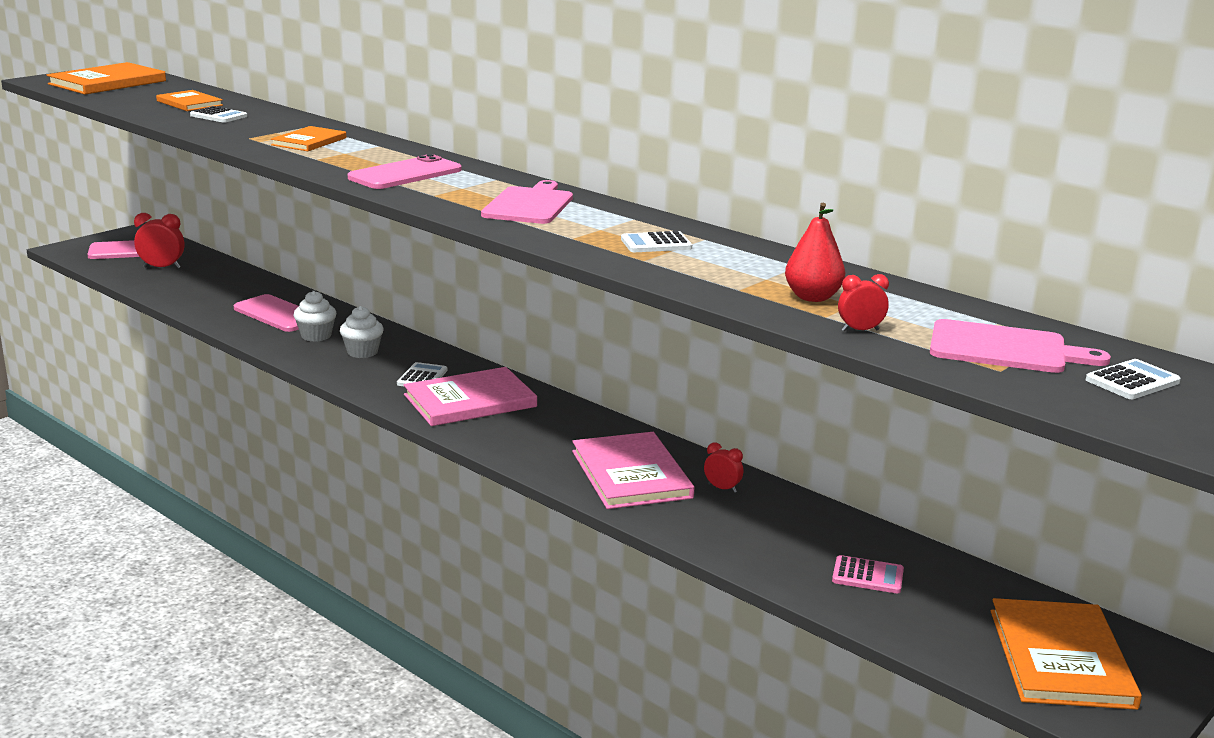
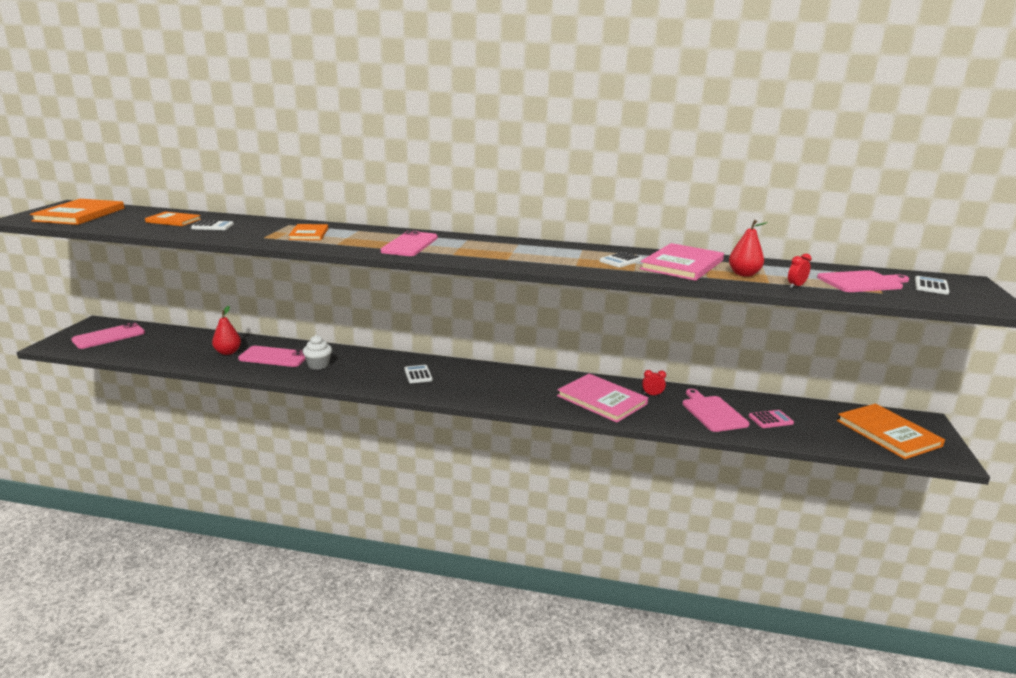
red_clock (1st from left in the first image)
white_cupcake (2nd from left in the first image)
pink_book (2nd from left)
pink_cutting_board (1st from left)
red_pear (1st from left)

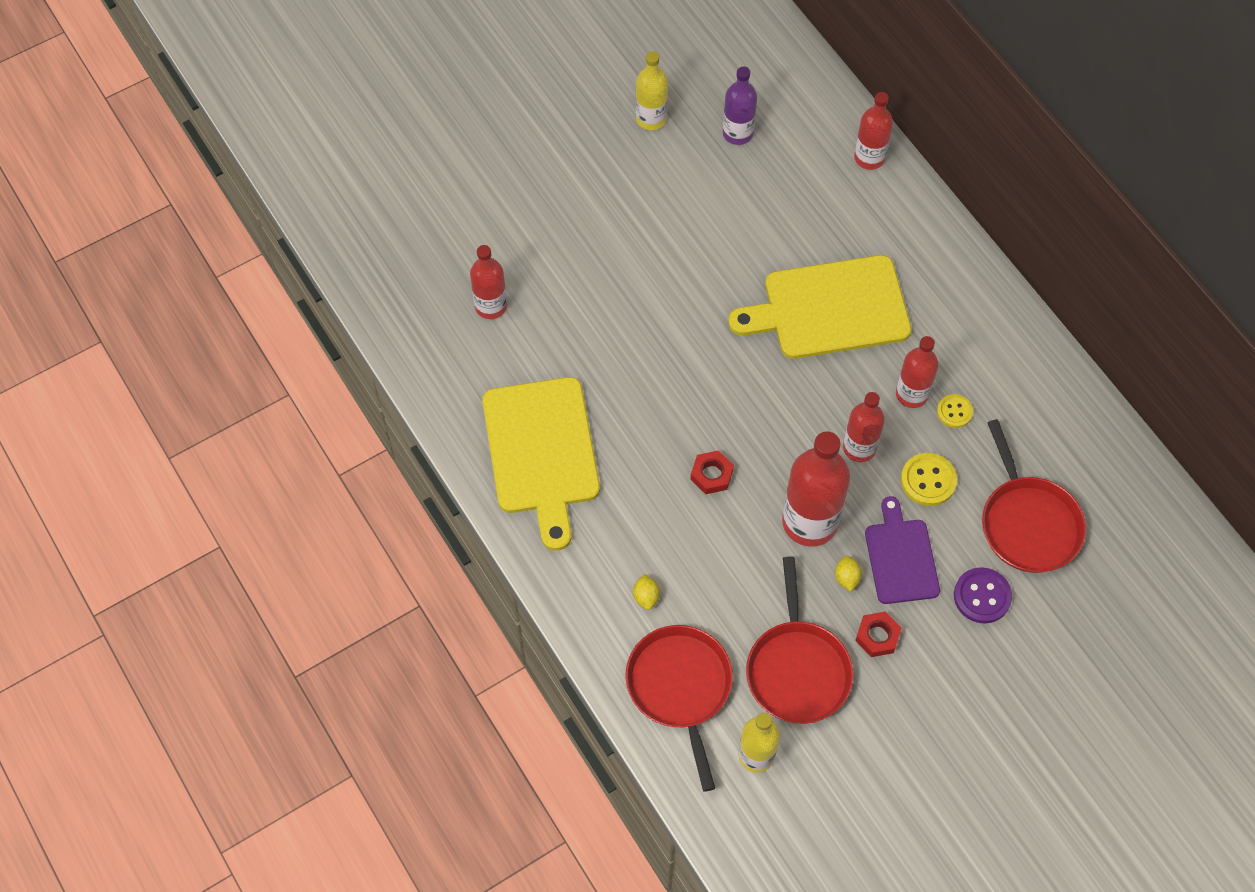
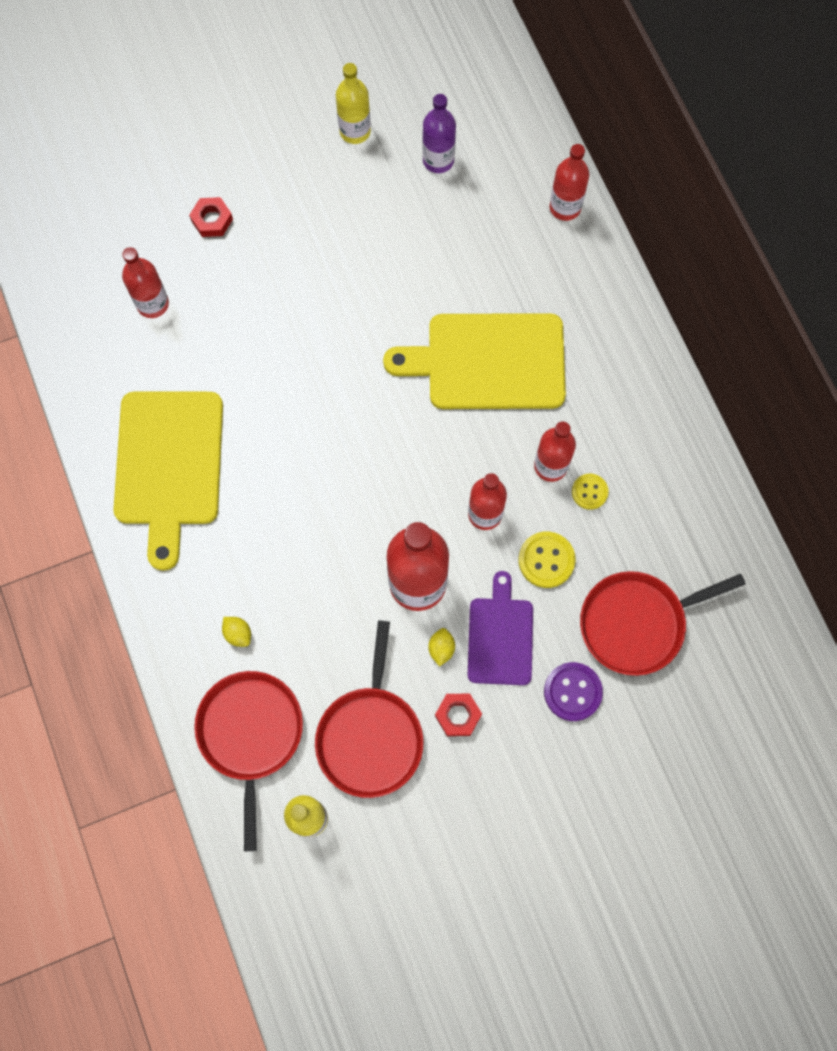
yellow_lemon (1st from left)
red_nut (1st from left)
red_pan (3rd from left)

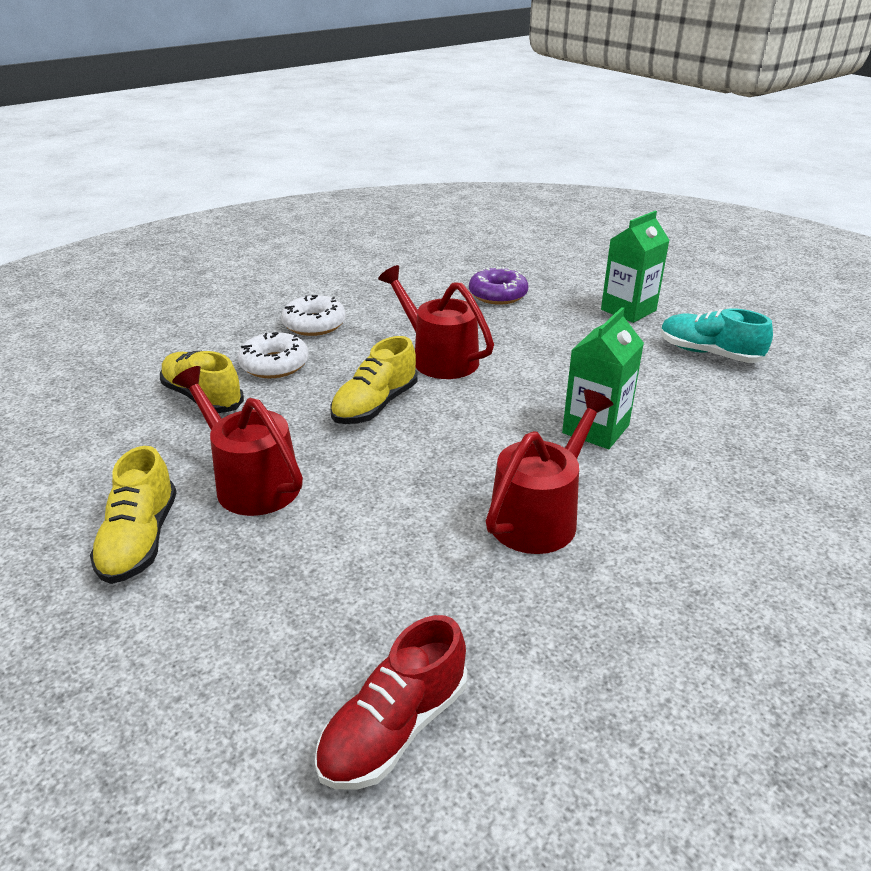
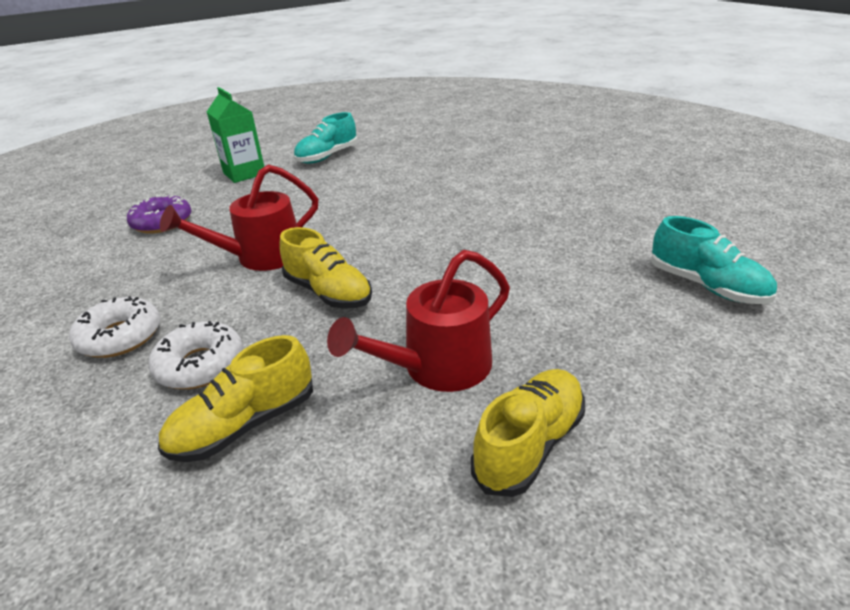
yellow_shoe (3rd from left)
turquoise_shoe (2nd from left)
red_watering_can (3rd from left in the first image)
green_carton (1st from left in the first image)

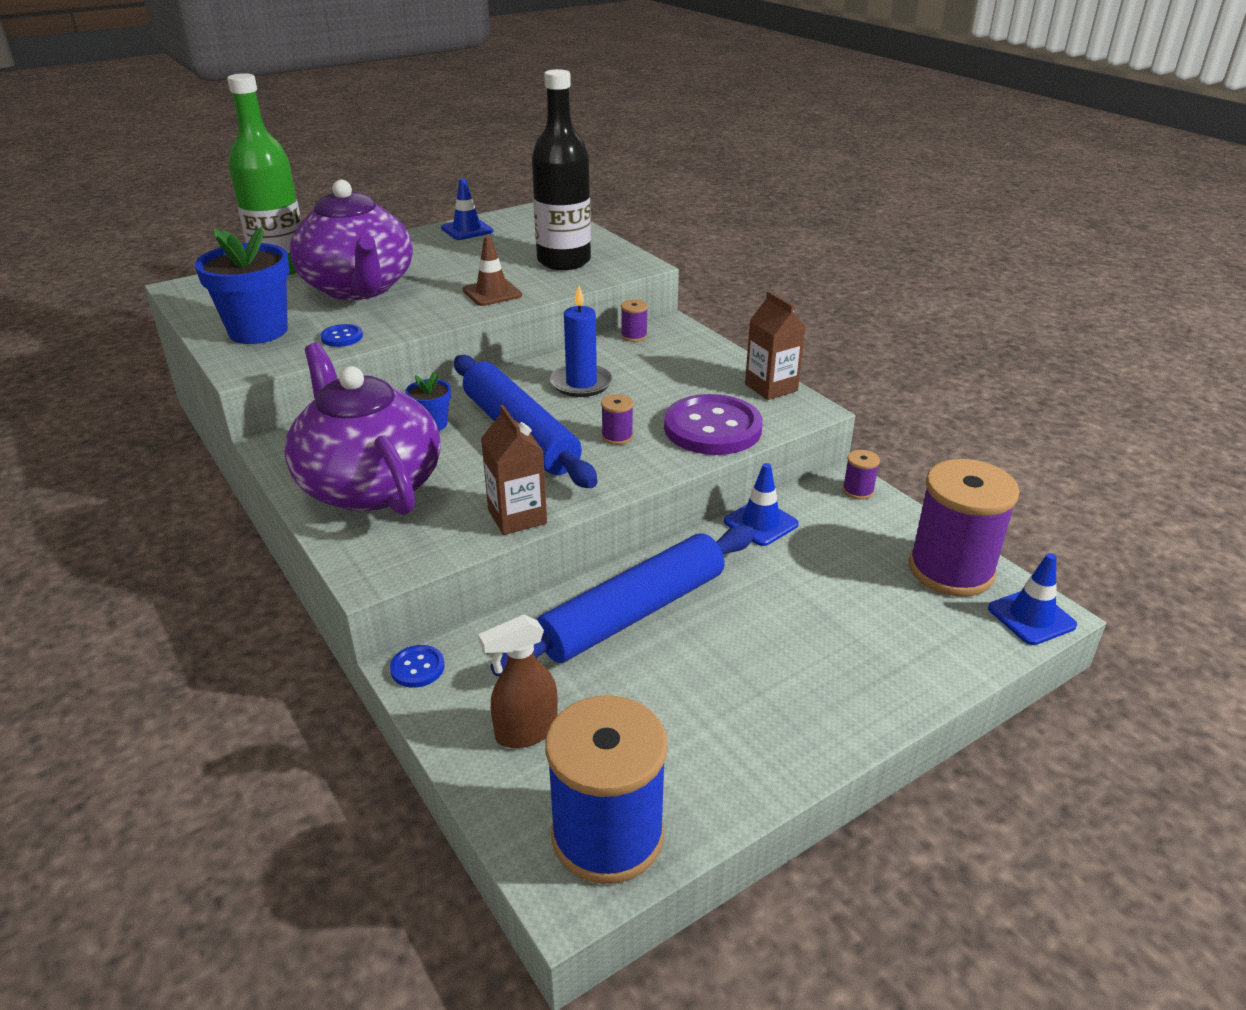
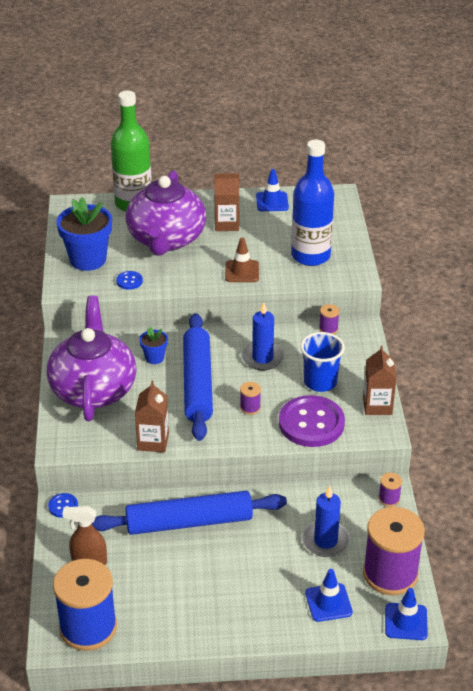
blue_bottle
blue_traffic_cone (2nd from left)
brown_carton (2nd from left)
blue_cup
blue_candle (2nd from left)

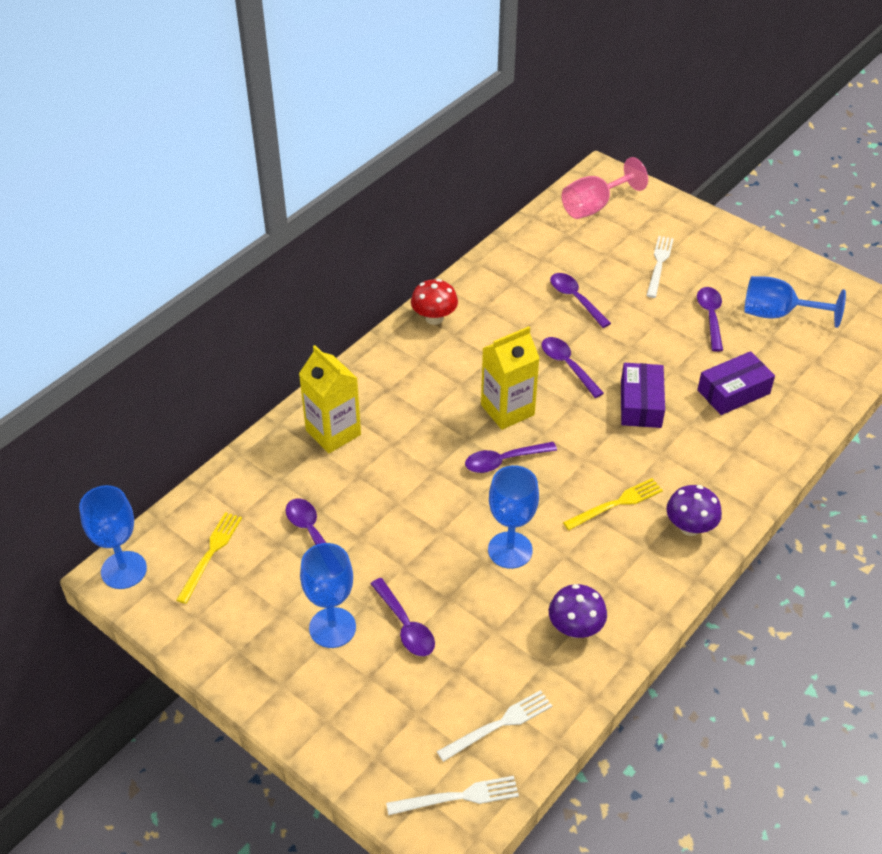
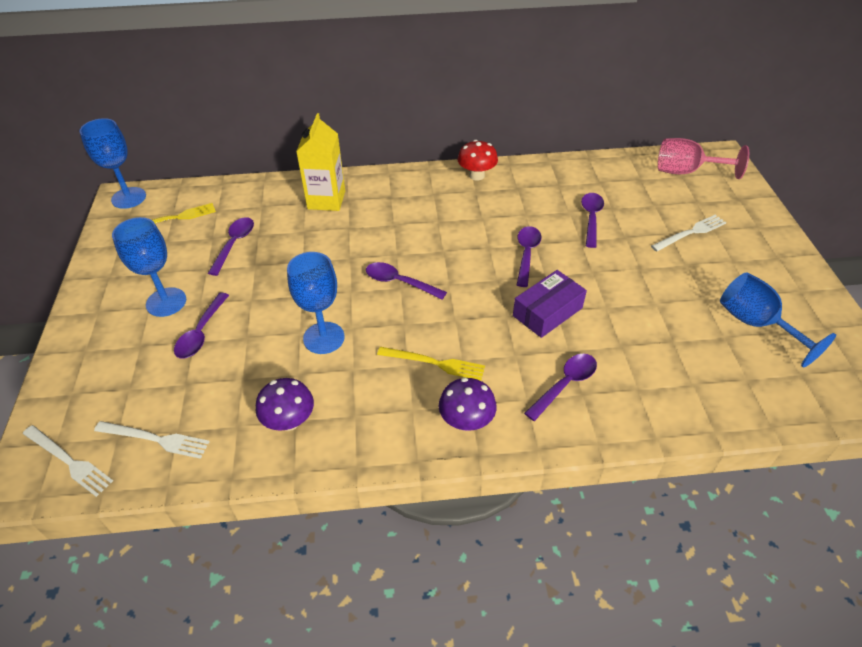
yellow_carton (2nd from left in the first image)
purple_spoon (5th from left)
purple_box (2nd from left in the first image)

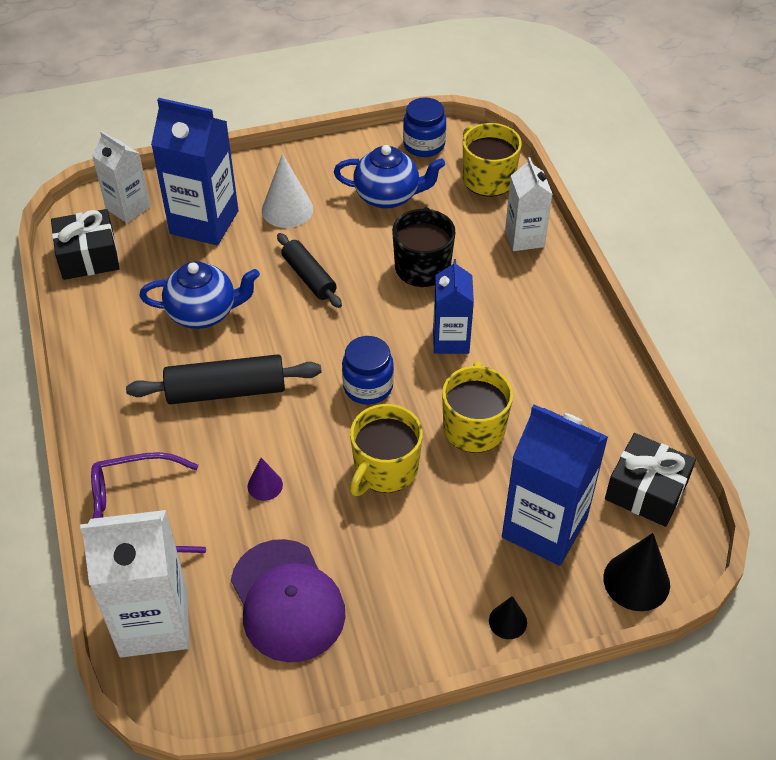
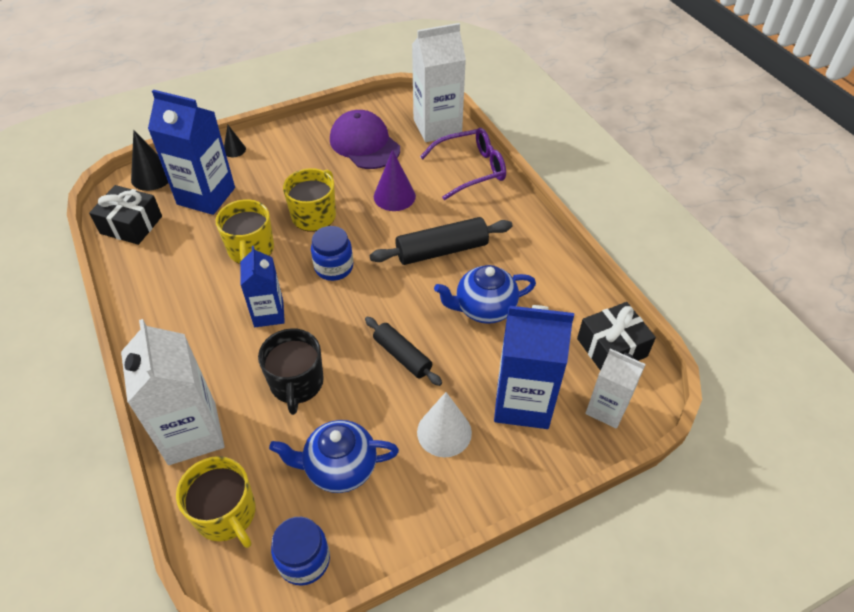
purple_cone
white_carton (1st from left)

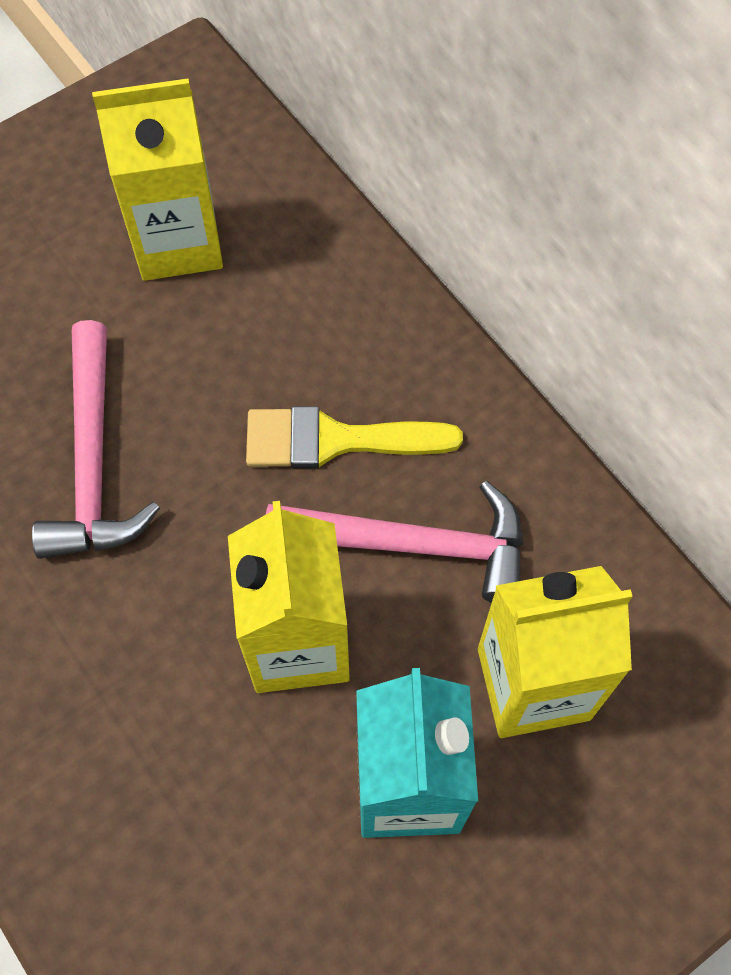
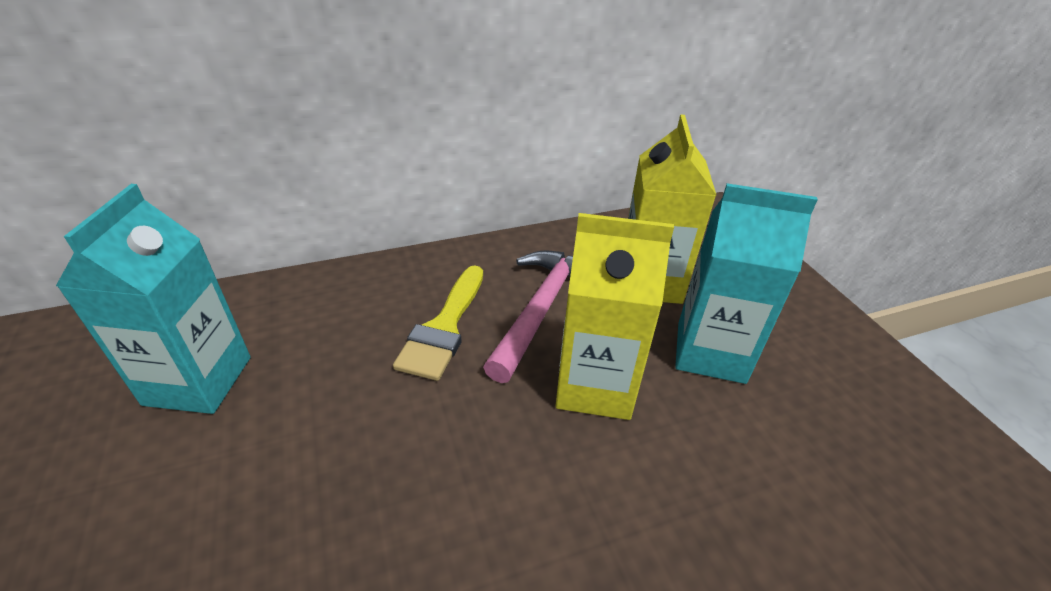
pink_hammer (1st from left in the first image)
turquoise_carton (1st from left)

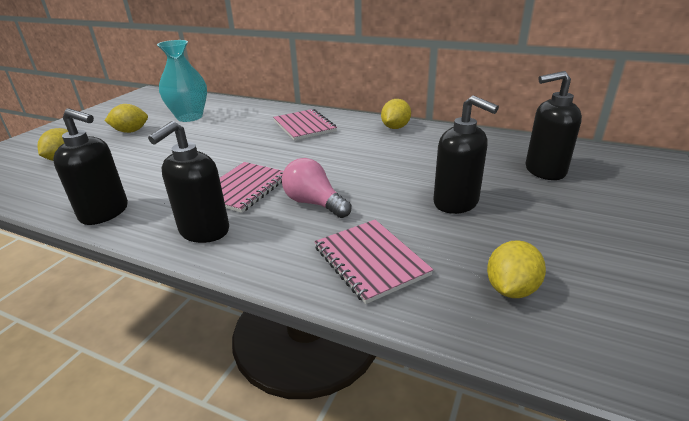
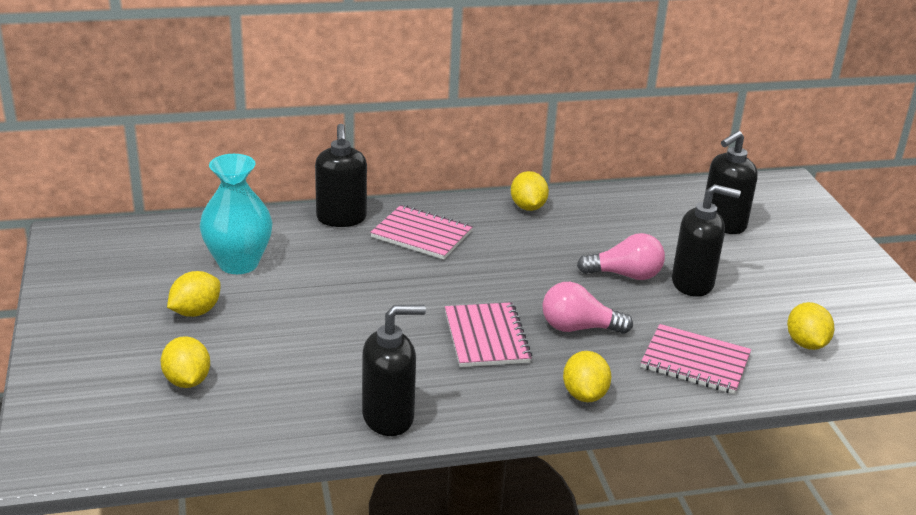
black_soap_dispenser (1st from left)
yellow_lemon (4th from left)
pink_light_bulb (2nd from left)

